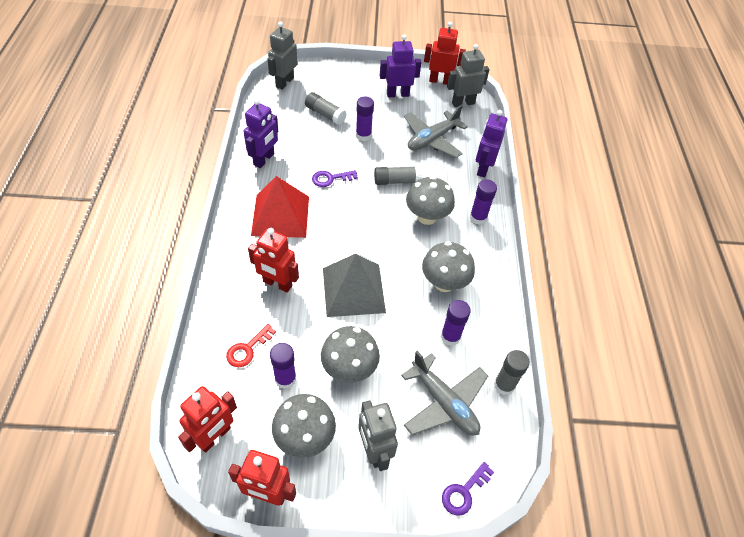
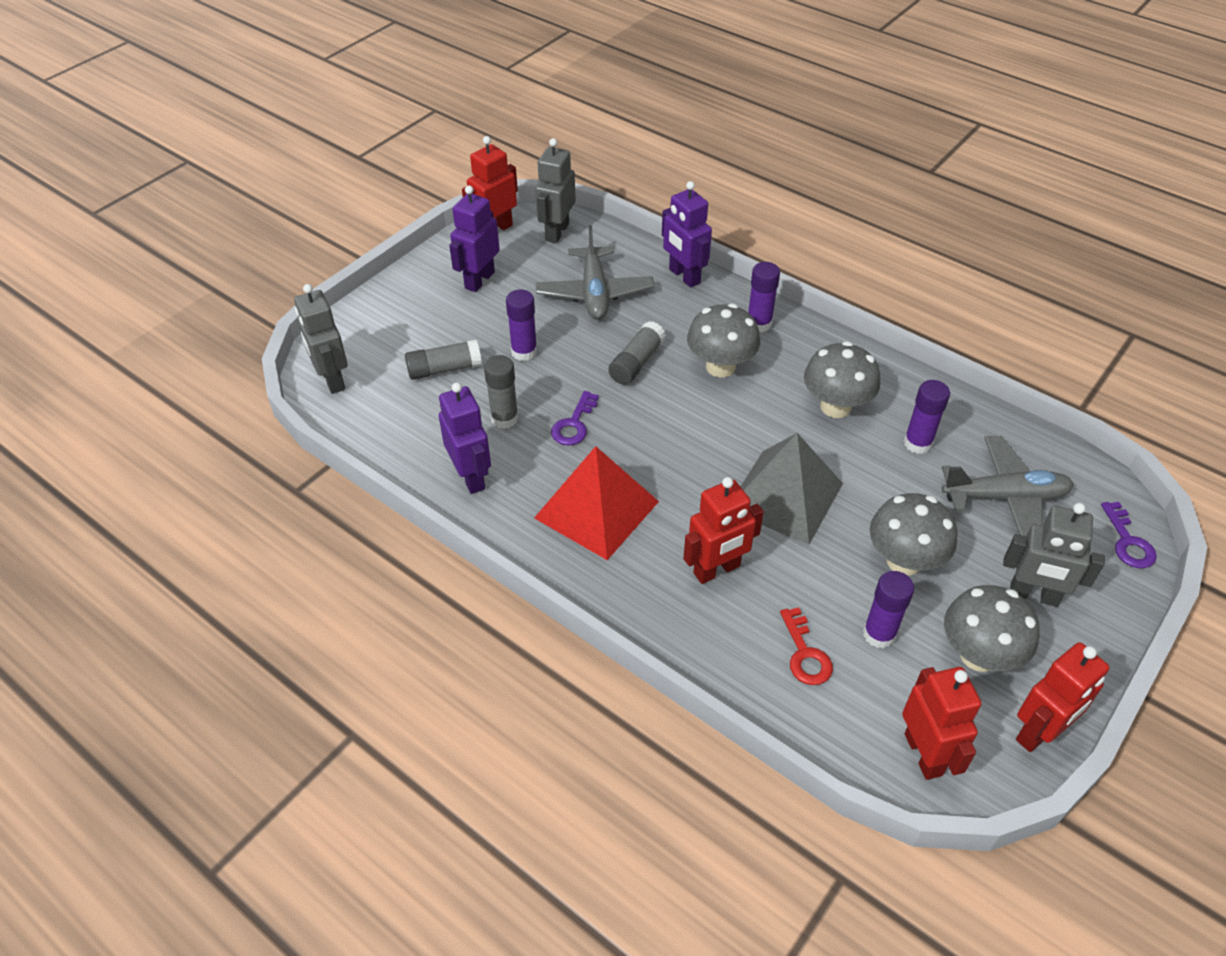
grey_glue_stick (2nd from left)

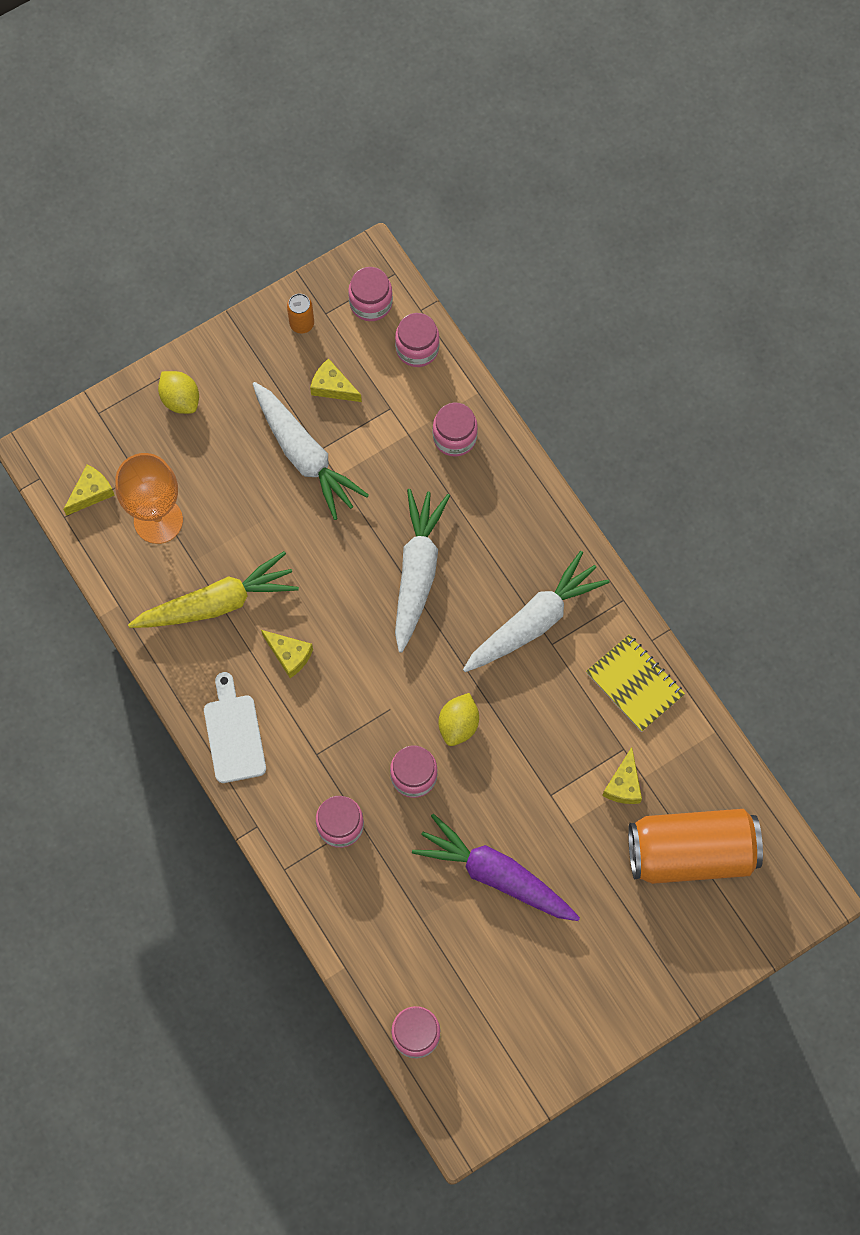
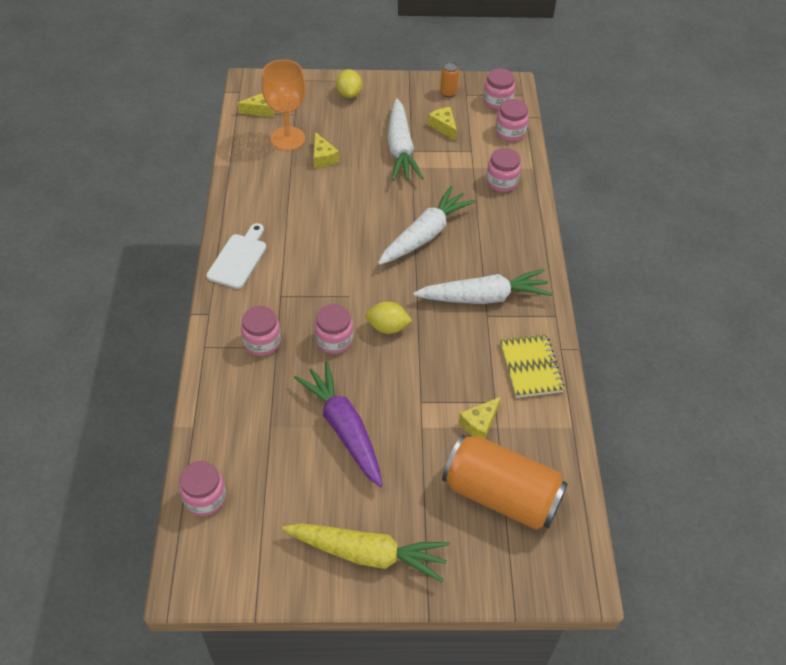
yellow_carrot
yellow_cheese (2nd from left)
yellow_lemon (2nd from left)

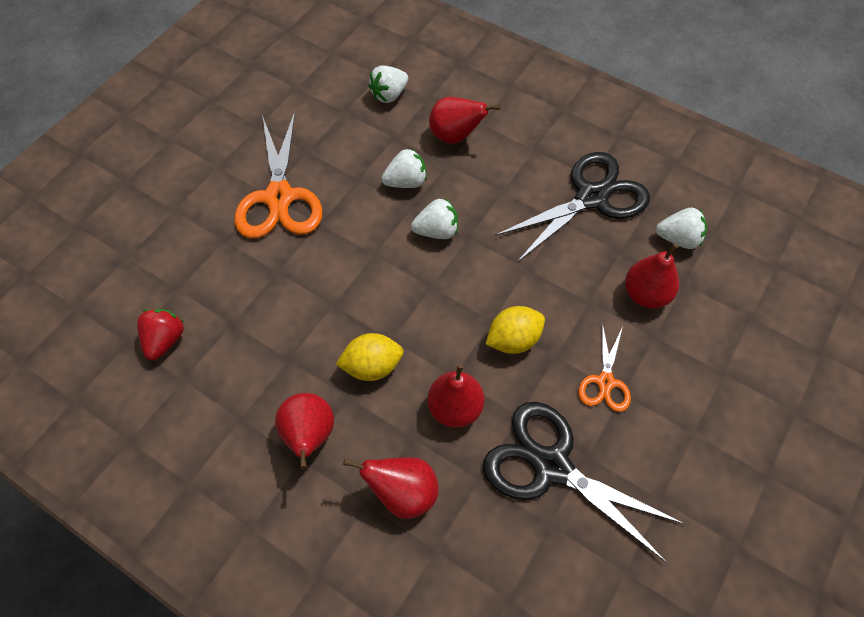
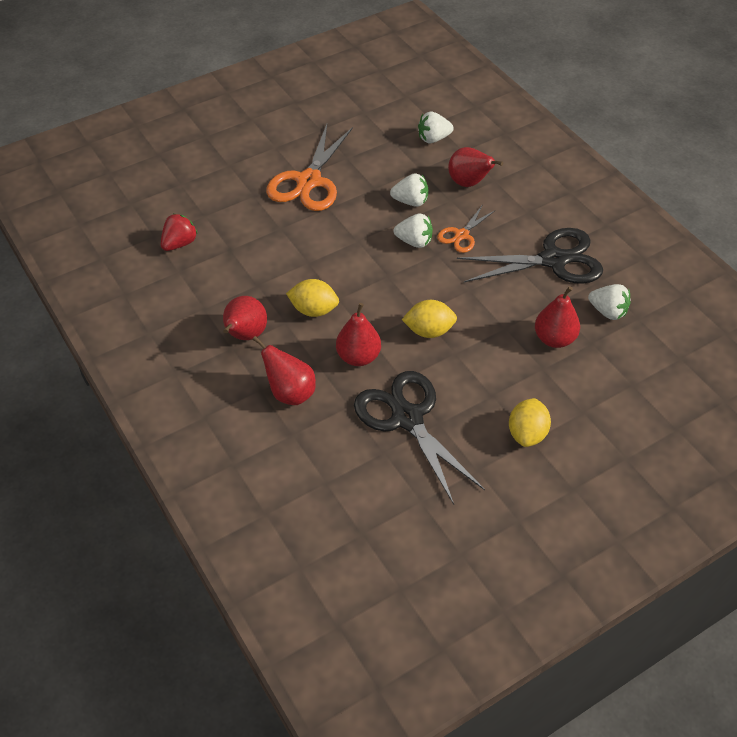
orange_scissors (2nd from left)
yellow_lemon (3rd from left)

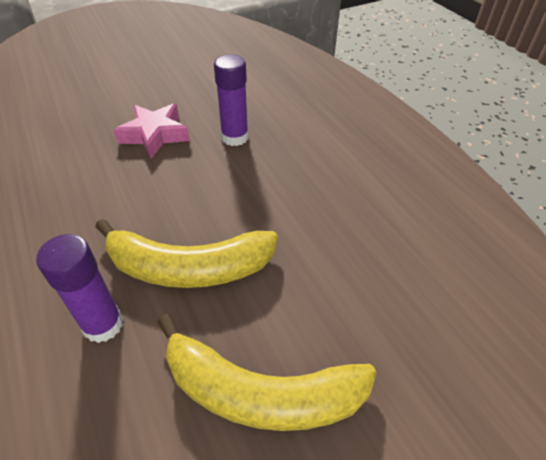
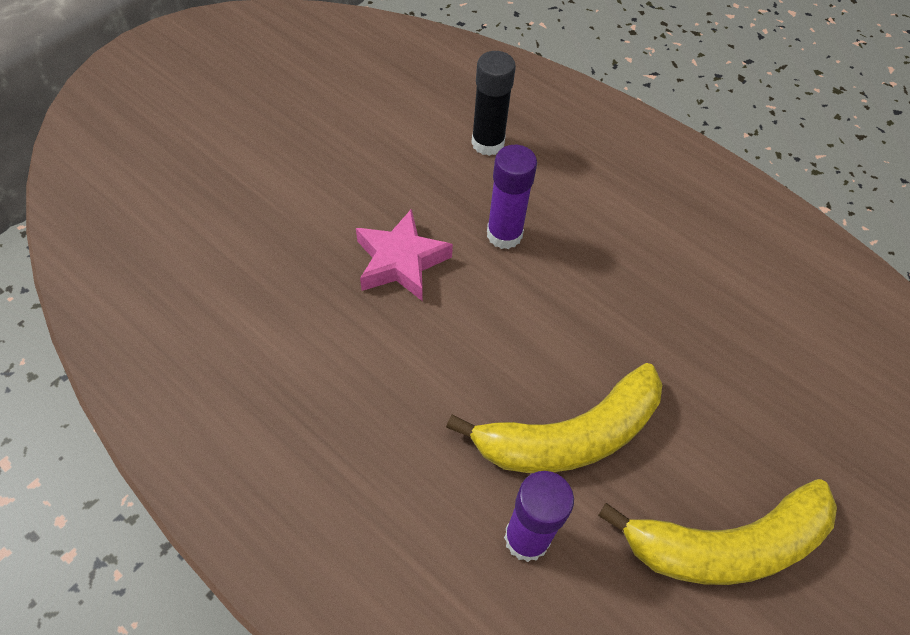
black_glue_stick

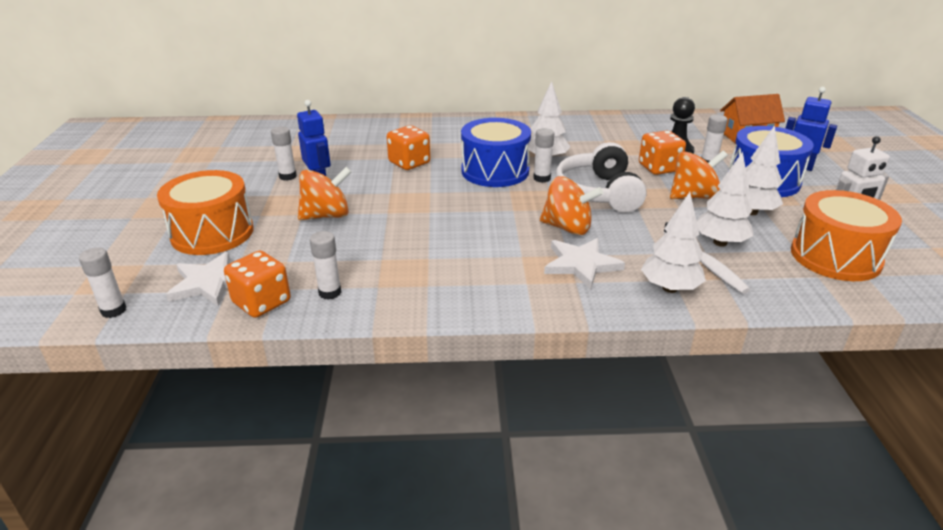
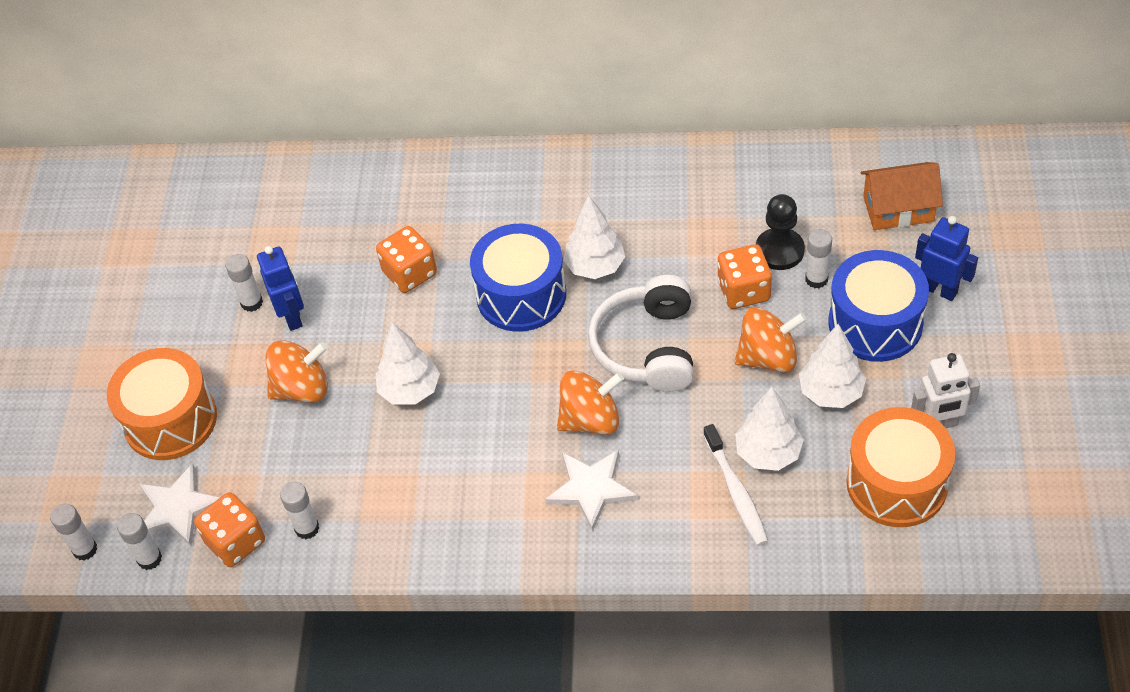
white_glue_stick (2nd from left)
orange_spinning_top (2nd from left)
white_tree (1st from left)

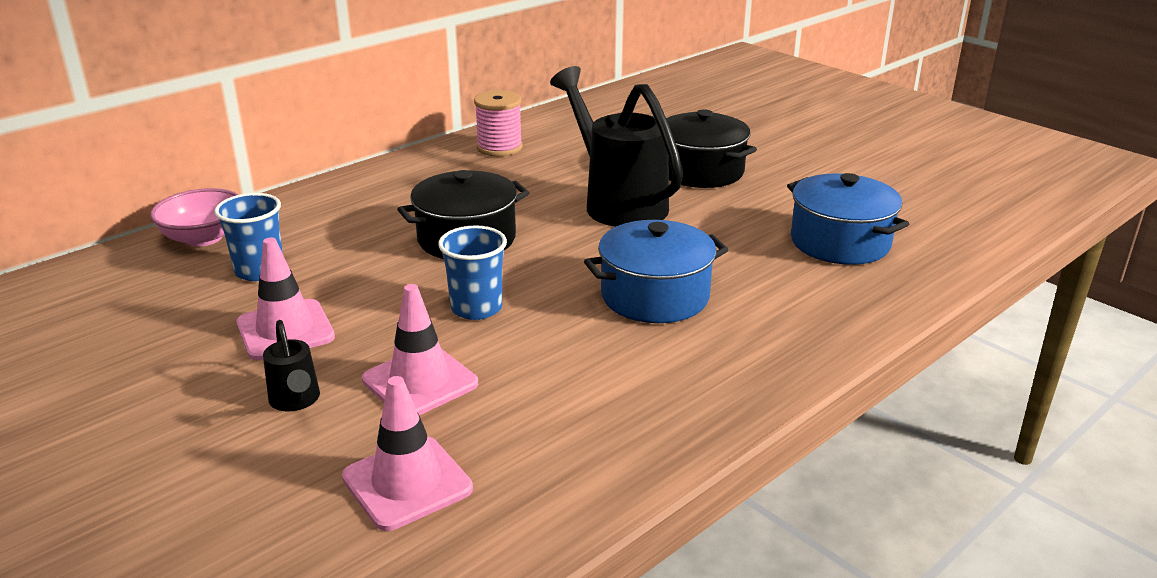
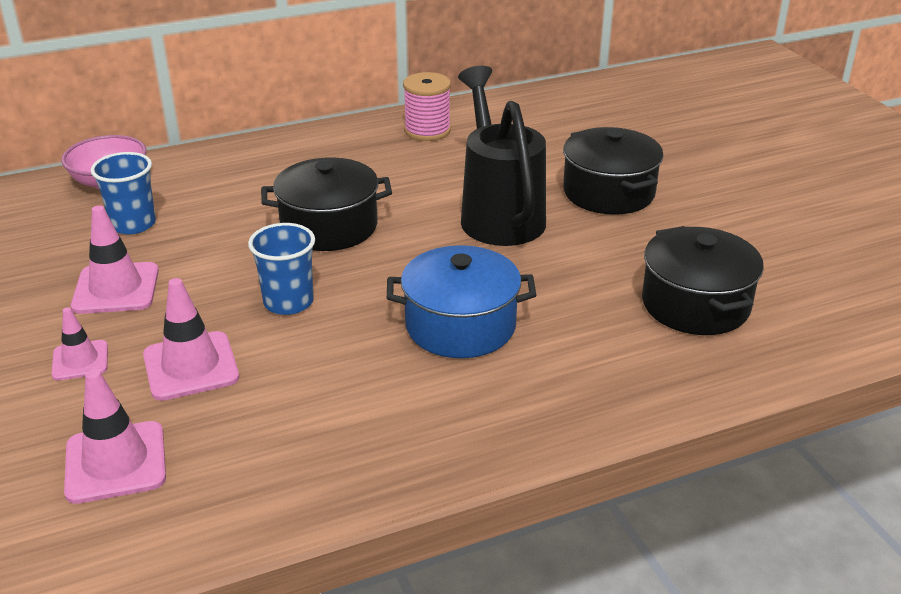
pink_traffic_cone (1st from left)
black_pot (3rd from left)

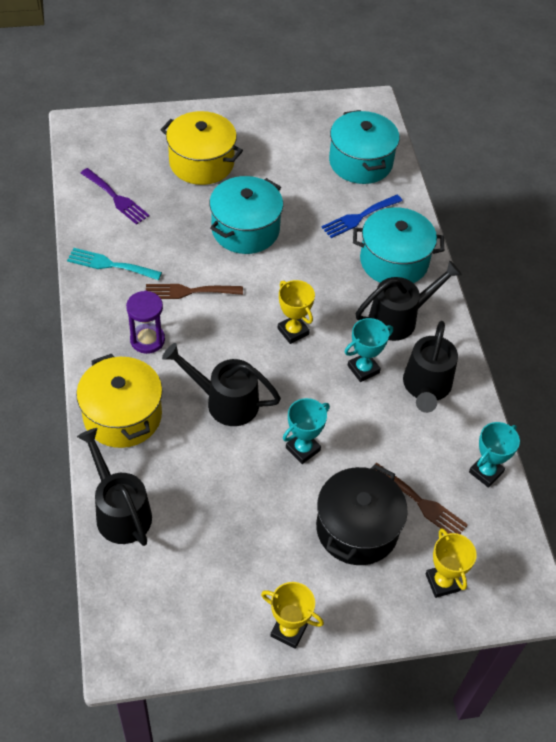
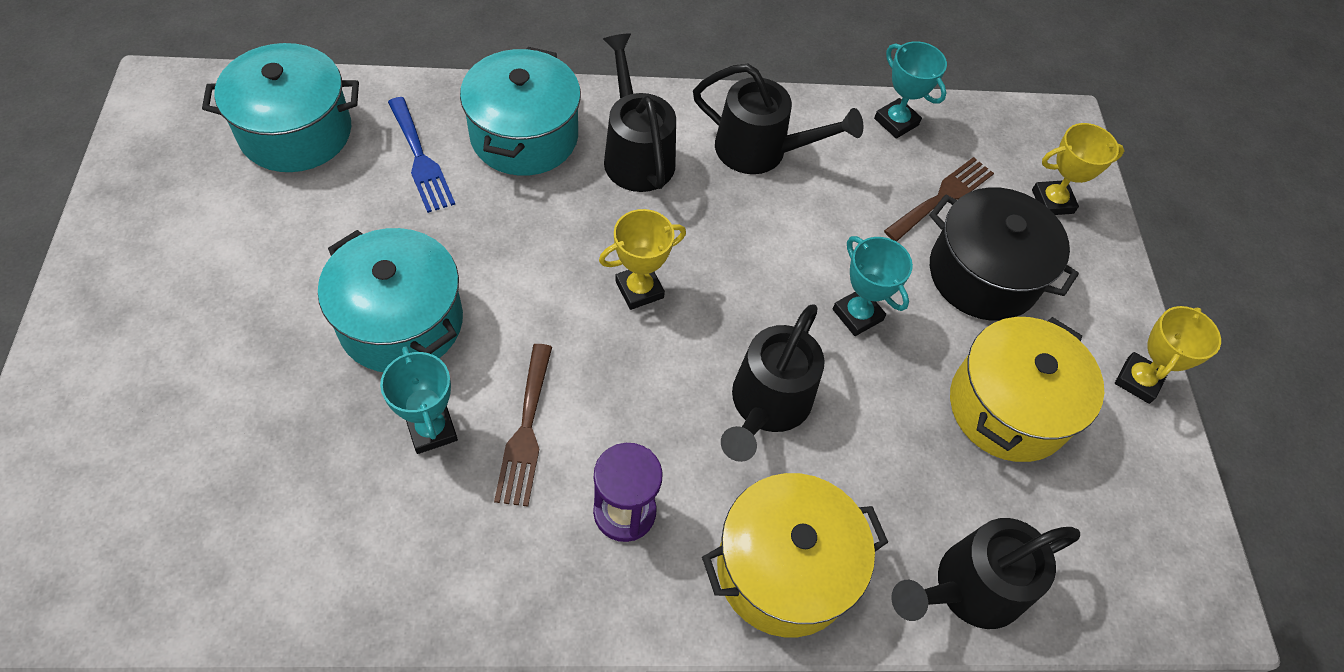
turquoise_fork
purple_fork
yellow_pot (2nd from left)
turquoise_trophy (1st from left)

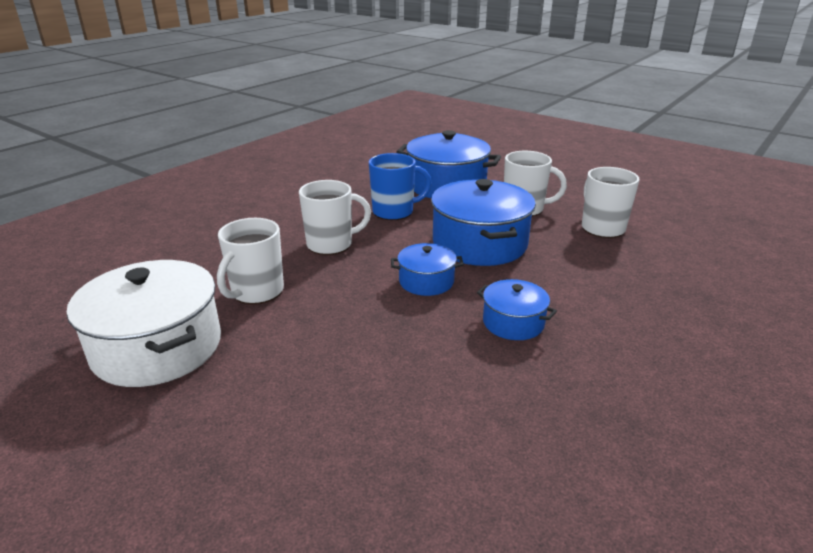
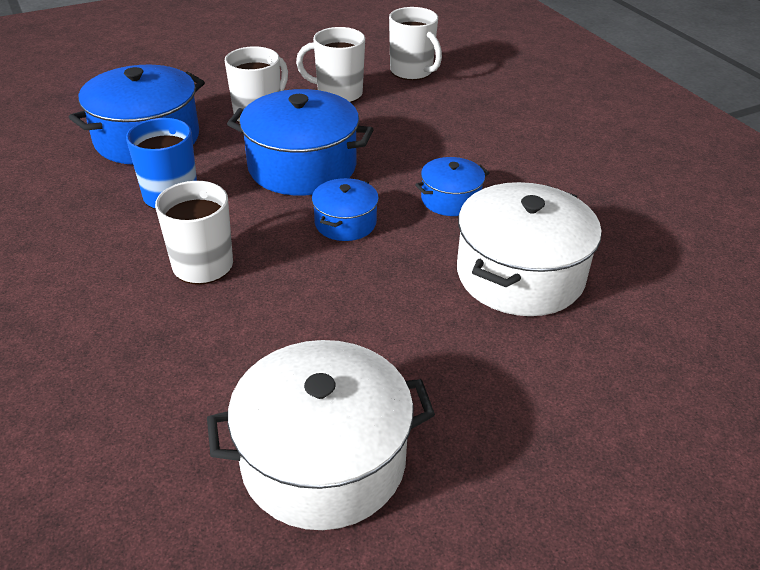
white_mug (4th from left)
white_pot (2nd from left)

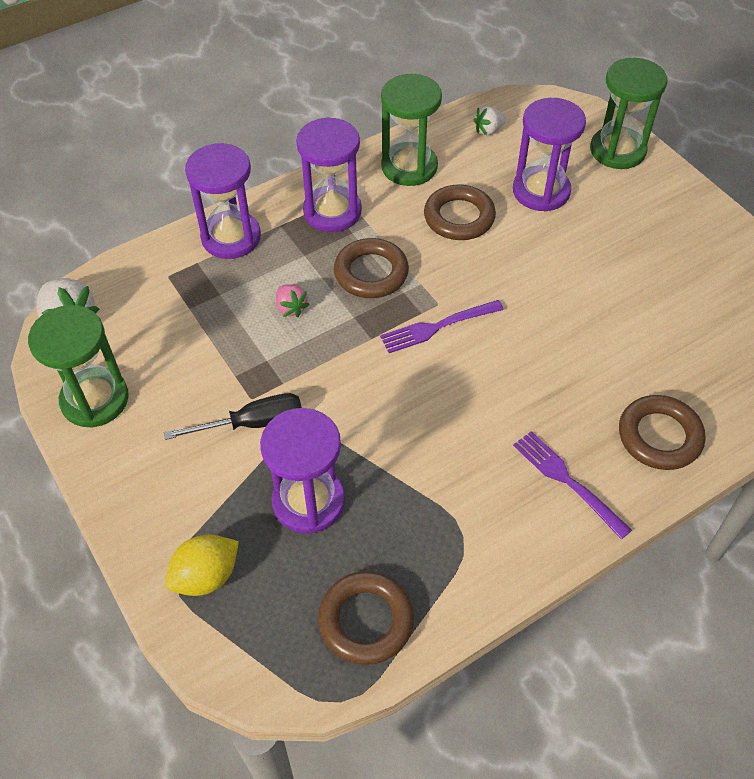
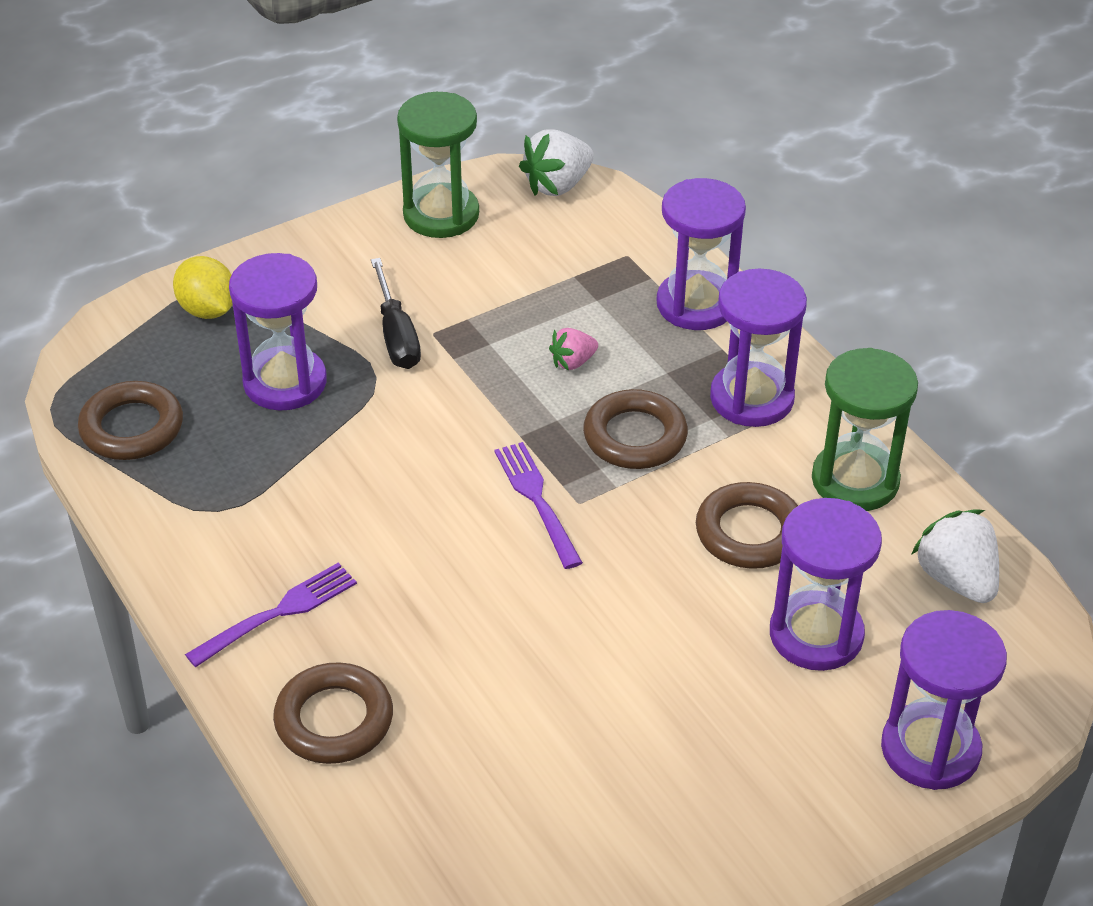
white_strawberry (2nd from left)
purple_hourglass (5th from left)

